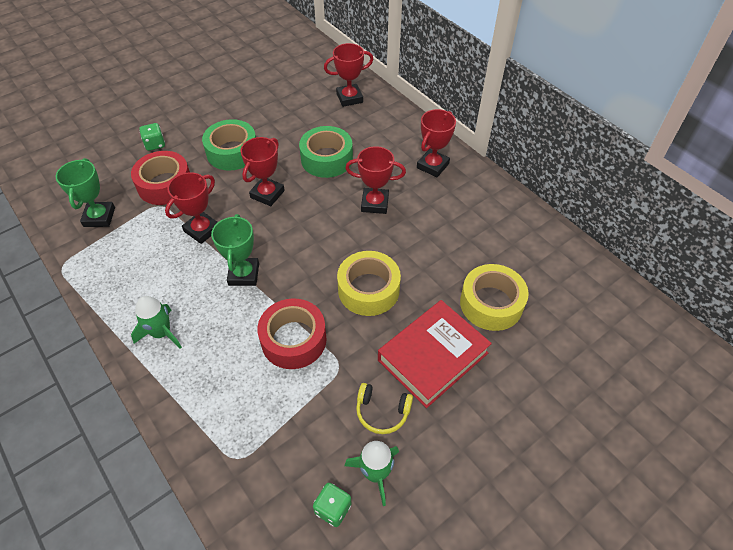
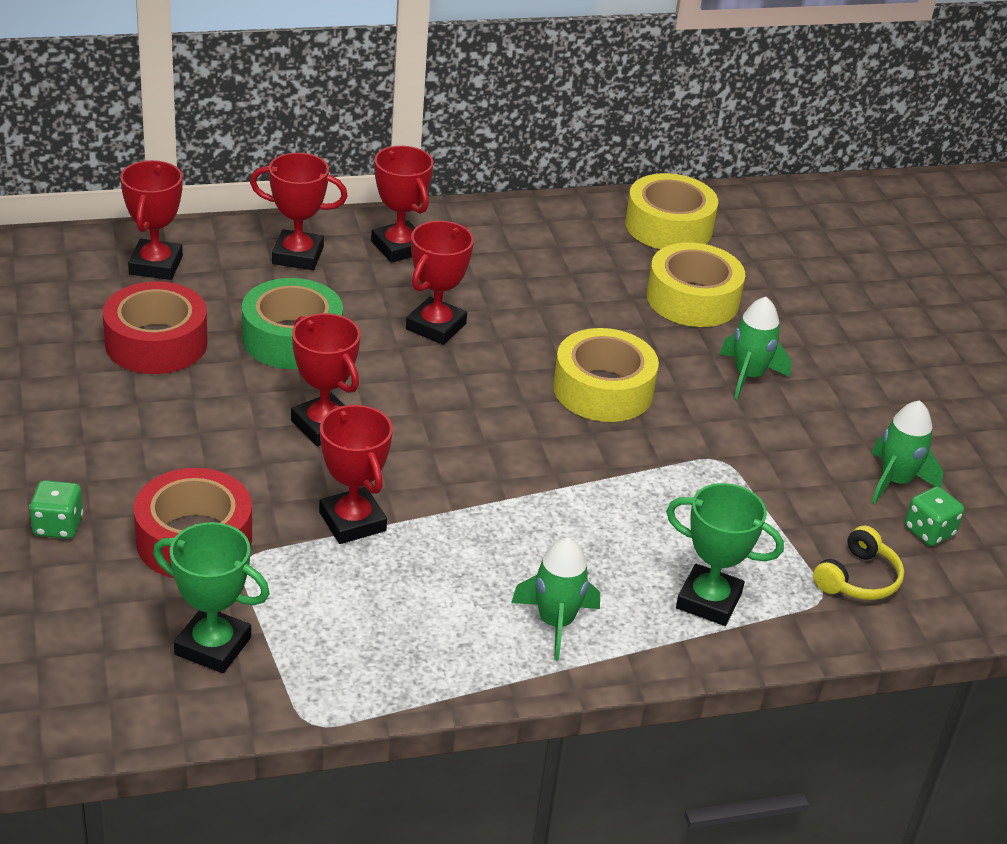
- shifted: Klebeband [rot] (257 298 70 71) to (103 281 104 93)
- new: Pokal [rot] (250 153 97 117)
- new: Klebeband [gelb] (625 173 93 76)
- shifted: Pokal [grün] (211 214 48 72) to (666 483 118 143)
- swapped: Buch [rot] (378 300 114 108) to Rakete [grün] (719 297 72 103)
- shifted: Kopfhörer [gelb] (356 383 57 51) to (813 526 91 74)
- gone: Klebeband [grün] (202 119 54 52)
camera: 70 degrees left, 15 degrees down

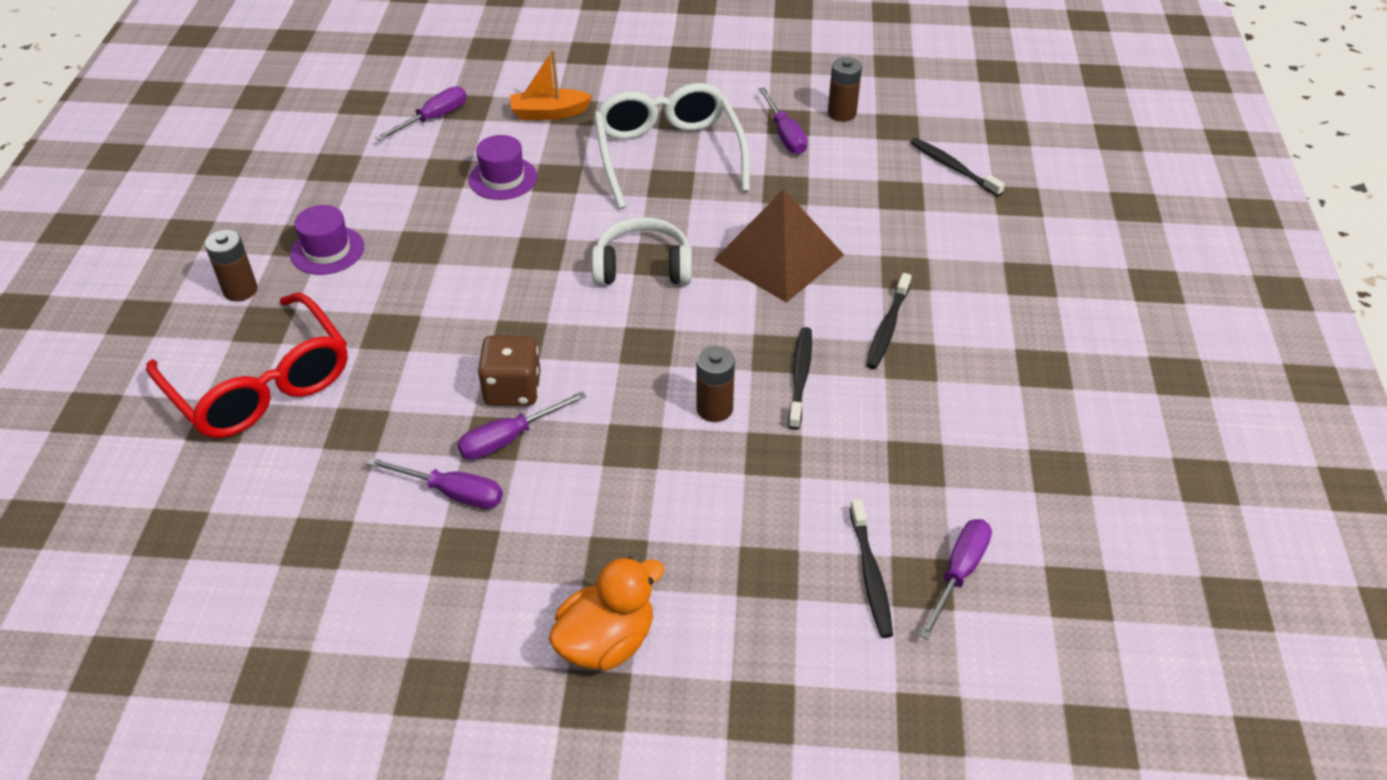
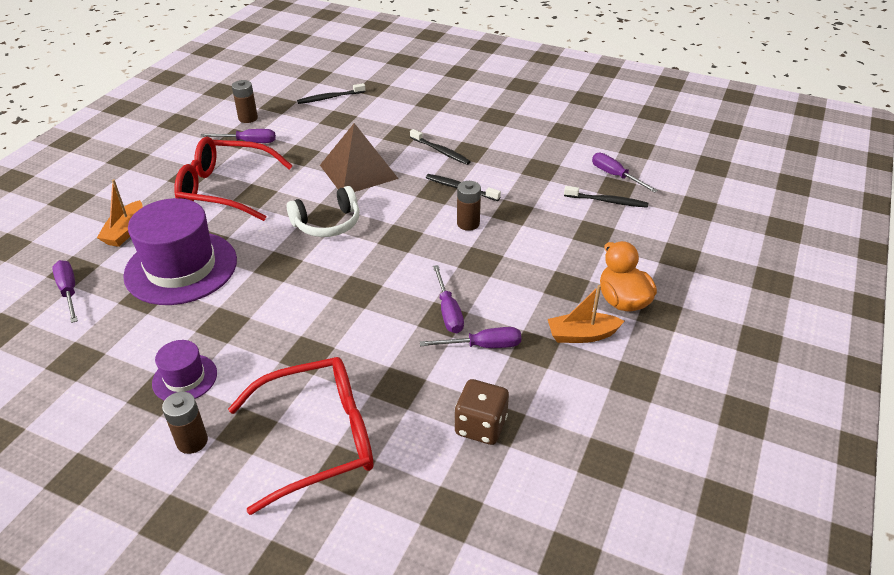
- scaled: Hut [lila] (469 135 68 65) = (123 198 114 107) x2.01
- repainted: Brille [weiß] (594 83 156 126) to Brille [rot] (174 137 119 84)
- rotated: Kopfhörer [weiß] (592 217 100 68) = (287 186 72 51) 135 degrees counterclockwise
- rotated: Schraubenzieher [lila] (367 457 136 52) = (420 327 101 21) 45 degrees clockwise
- shifted: Spielwürfel [braun] (478 336 62 70) to (455 379 54 66)
- new: Boot [orange] (548 285 76 58)
camera: 70 degrees left, 5 degrees down

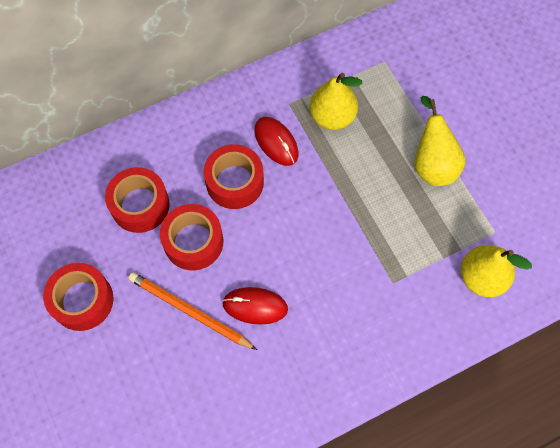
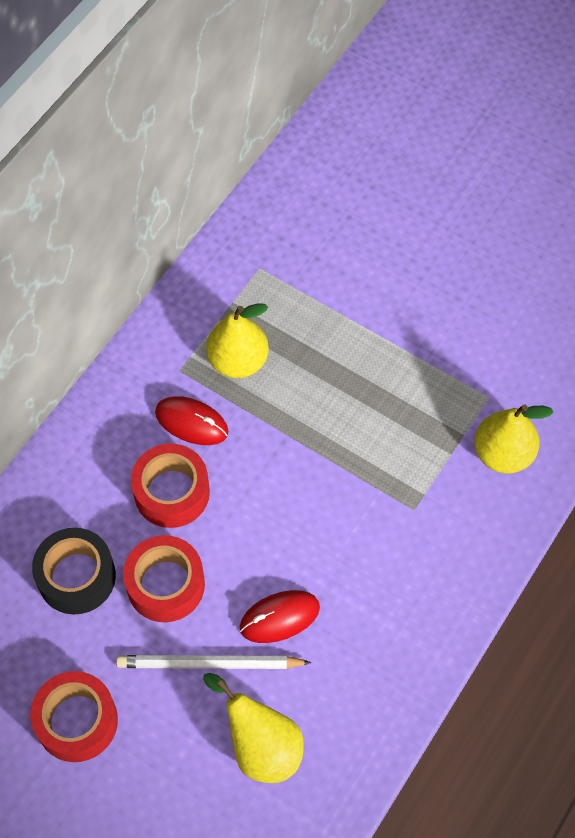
- repainted: Klebeband [rot] (105 167 65 66) to Klebeband [schwarz] (32 528 84 87)
- repainted: Bleistift [orange] (128 272 129 78) to Bleistift [weiß] (116 655 196 14)
- shifted: Birne [gelb] (414 96 52 90) to (203 673 101 110)
camera: 30 degrees left, 5 degrees down

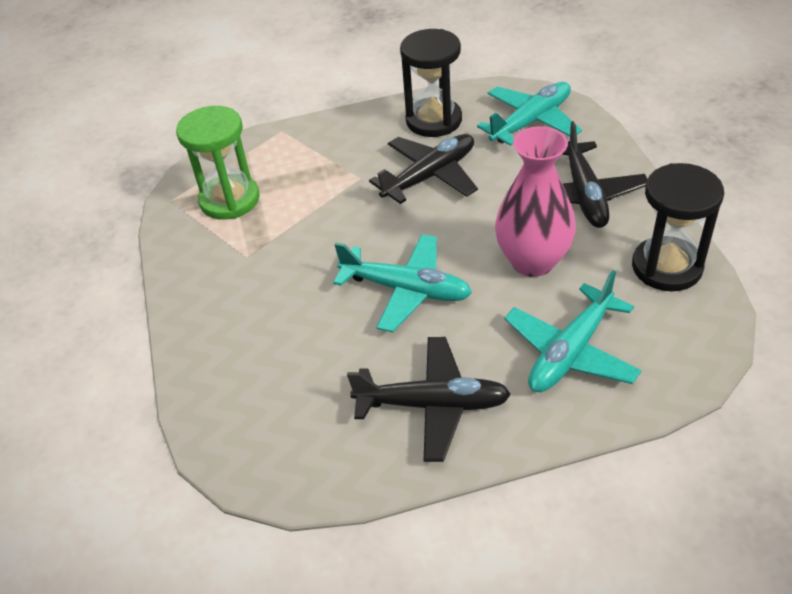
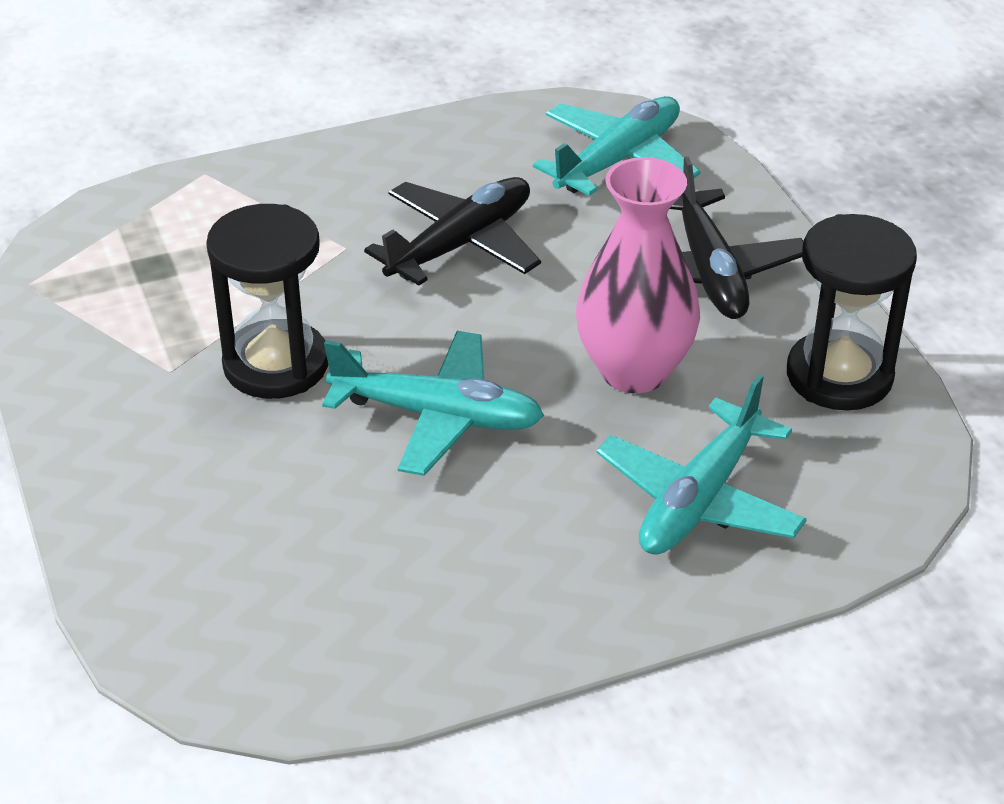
- shifted: Sanduhr [schwarz] (400 29 62 108) to (206 204 122 195)
- gone: Sanduhr [grün] (176 106 83 114)
- gone: Flugzeug [schwarz] (347 337 164 125)
camera: 10 degrees left, 5 degrees down

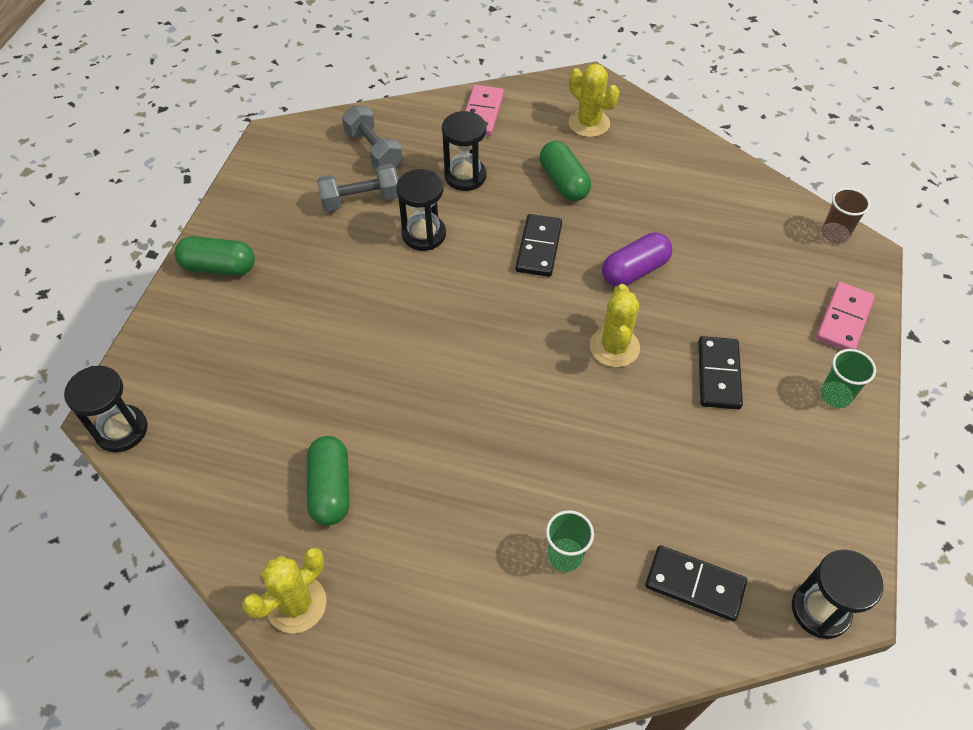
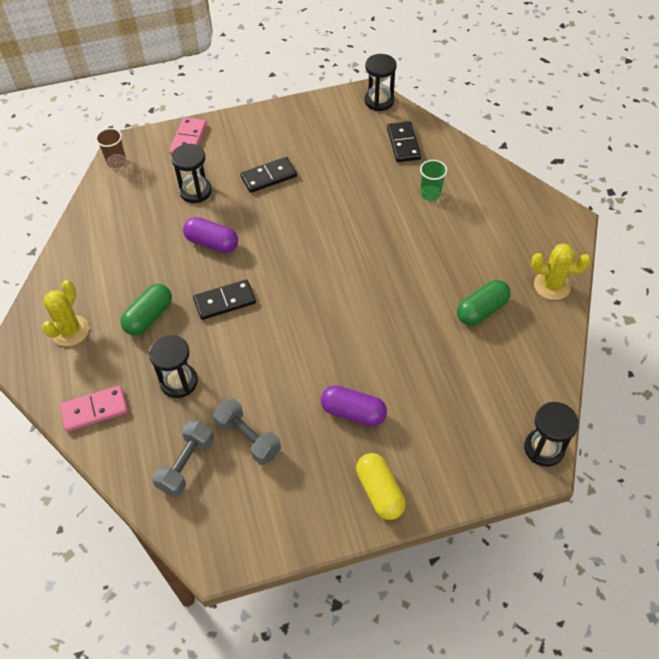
- rotated: Dominostein [rosa] (816 282 59 68) = (169 117 38 38) 75 degrees counterclockwise
- shifted: Sanduhr [schwarz] (396 169 50 82) to (171 144 41 59)
- new: Kapsel [lila] (321 385 66 41)
- repainted: Kapsel [grün] (175 236 80 40) to Kapsel [gelb] (356 453 50 67)
- gone: Kaktus [gelb] (590 284 50 83)
- gone: Becher [grün] (820 349 56 59)
camera: 120 degrees left, 0 degrees up

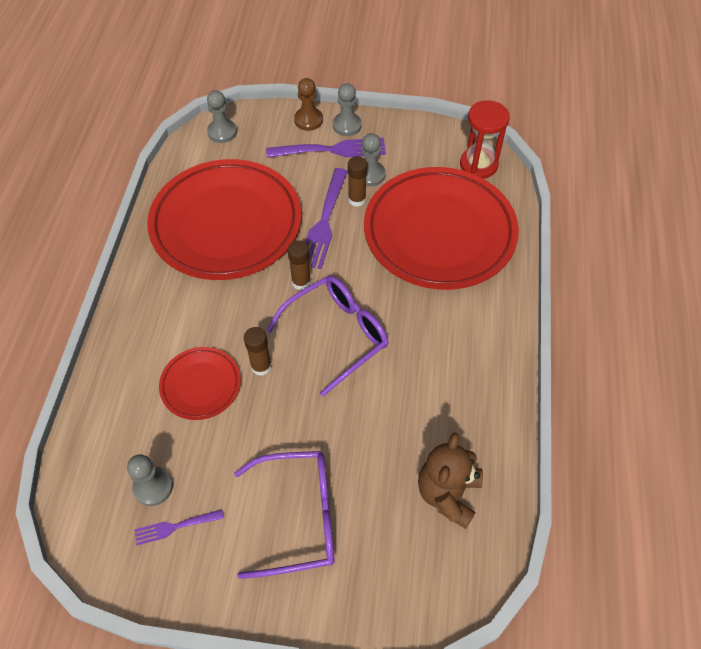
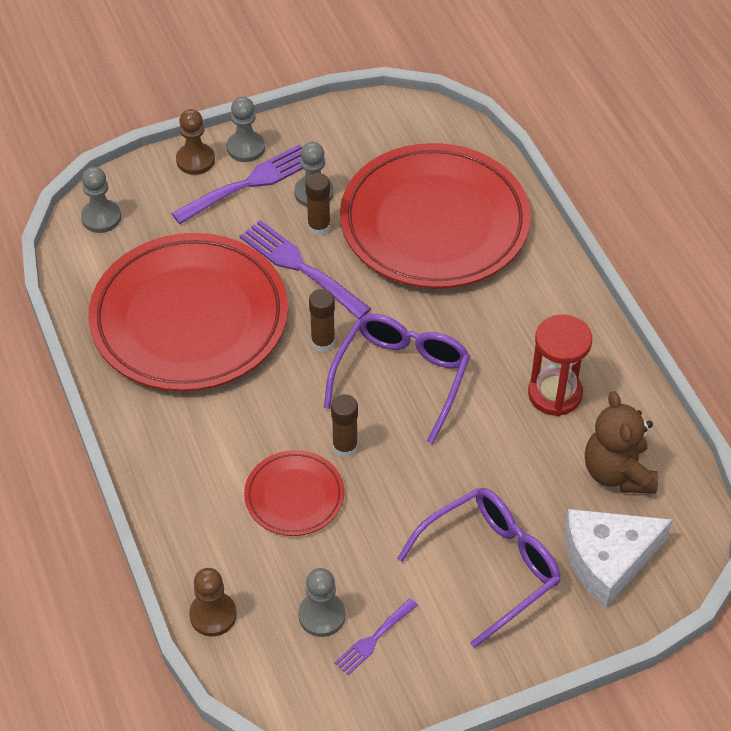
- new: Bauer [braun] (189 568 48 68)
- rotated: Gabel [lila] (305 168 43 101) = (239 220 132 99) 150 degrees clockwise
- shifted: Sanduhr [rot] (460 100 50 79) to (528 314 64 102)
- new: Käse [weiß] (565 509 108 99)
camera: 30 degrees left, 5 degrees down

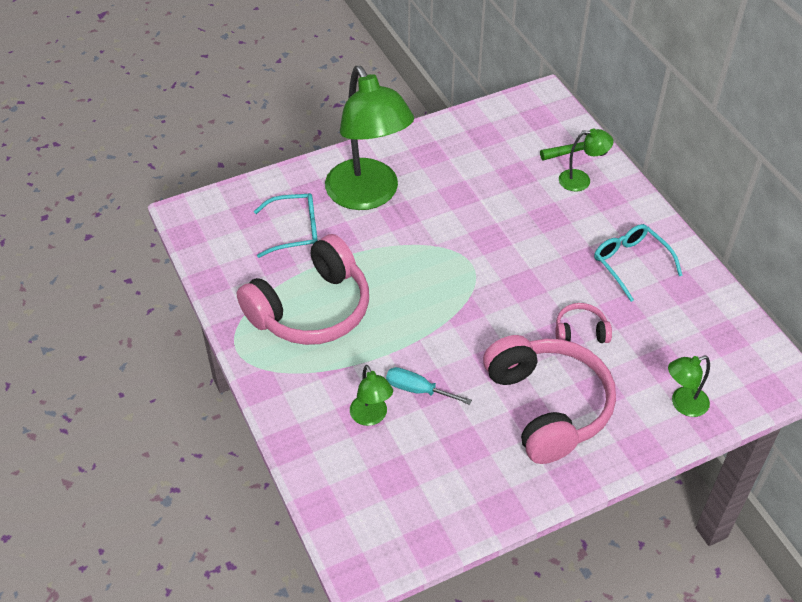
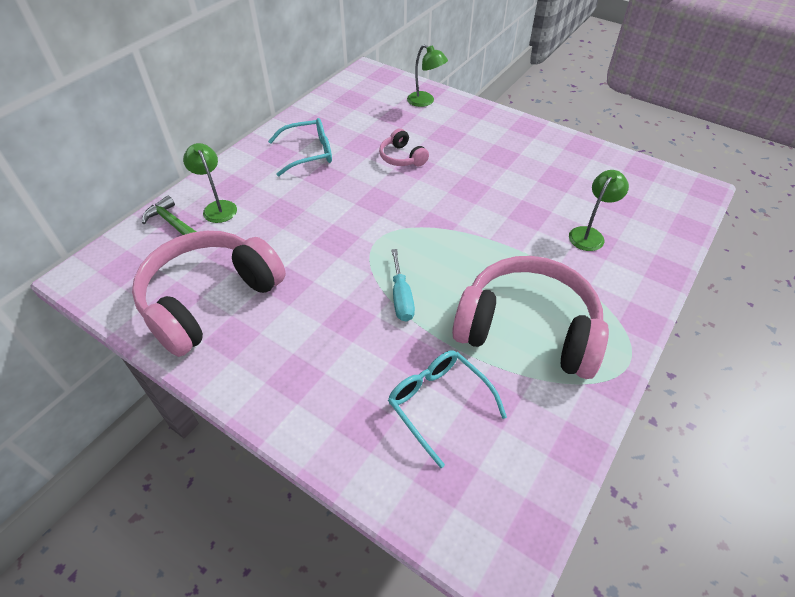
- shifted: Kopfhörer [rosa] (483 335 133 129) to (132 231 154 126)
- rotated: Brille [türkis] (594 224 89 78) = (268 118 64 58) 135 degrees counterclockwise
- shifted: Schraubenzieher [türkis] (386 367 86 38) to (391 249 24 73)
- gone: Lampe [grün] (325 66 89 144)
camera: 120 degrees left, 0 degrees up

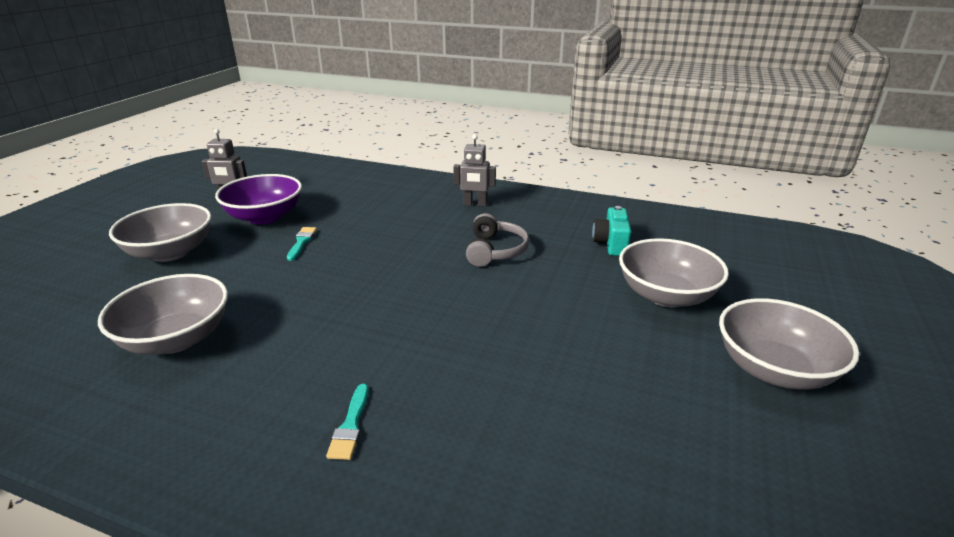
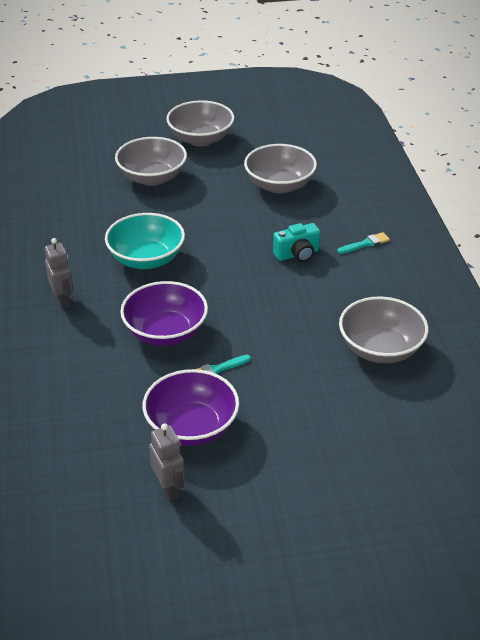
- swapped: Kopfhörer [grau] (466 213 63 54) to Schüssel [türkis] (105 213 80 56)
- new: Schüssel [lila] (120 281 88 65)
- shifted: Schüssel [grau] (109 203 102 59) to (244 144 73 50)
- shifted: Kamera [türkis] (592 206 39 50) to (273 223 47 39)
camera: 120 degrees left, 10 degrees up

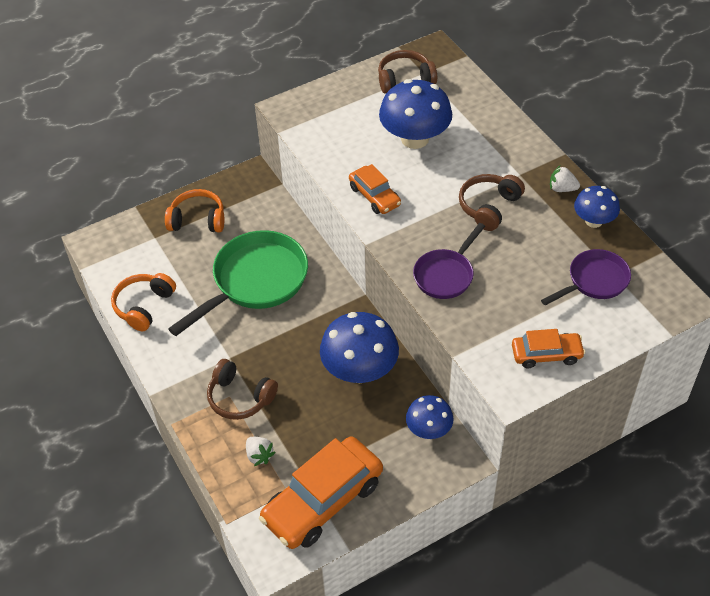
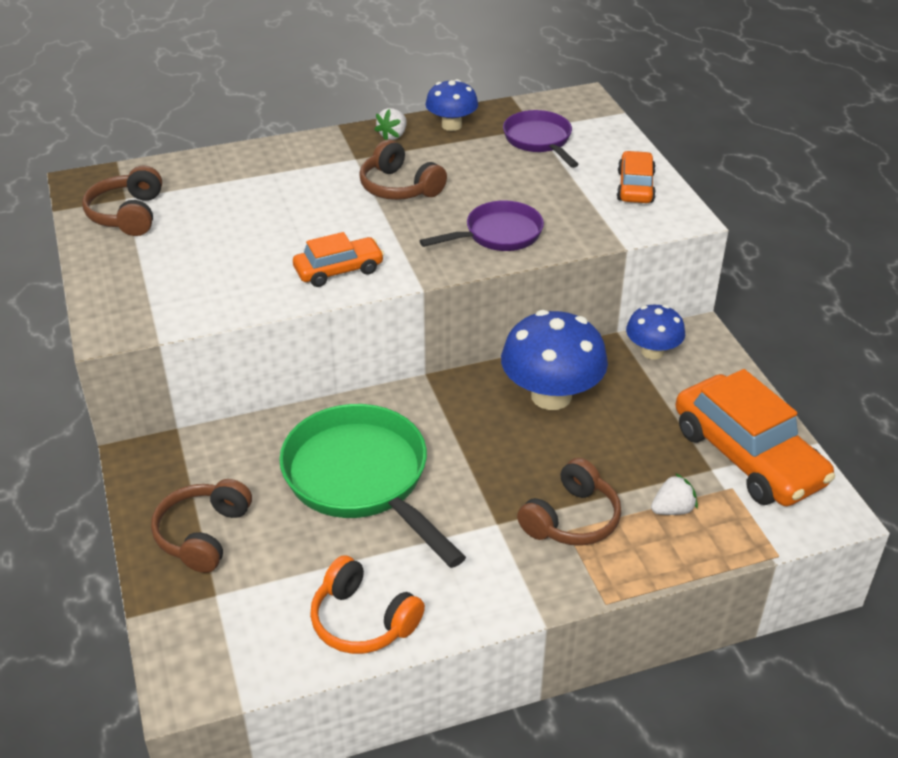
- repainted: Kopfhörer [orange] (165 189 59 43) to Kopfhörer [braun] (151 479 101 94)
- rotated: Pfanne [lila] (413 223 72 76) = (420 200 124 51) 75 degrees counterclockwise
- gone: Pilz [blau] (379 79 73 70)
camera: 80 degrees left, 10 degrees down

